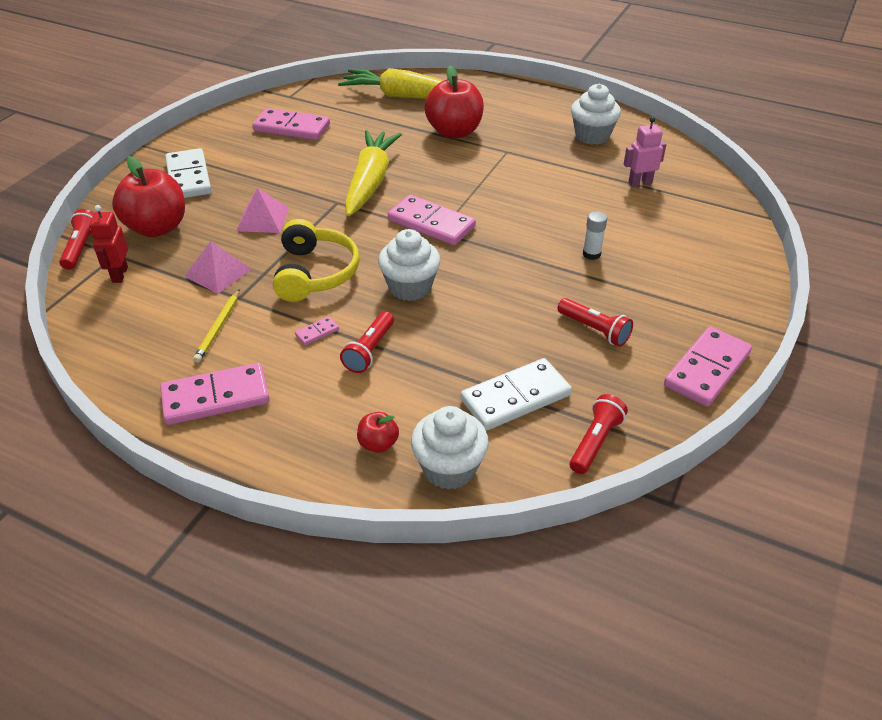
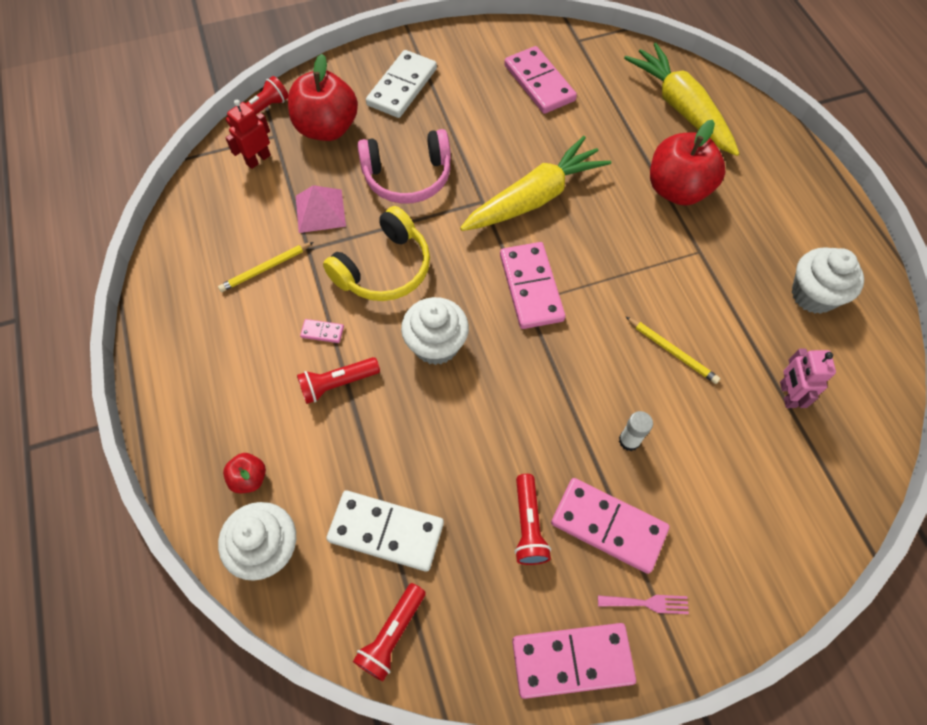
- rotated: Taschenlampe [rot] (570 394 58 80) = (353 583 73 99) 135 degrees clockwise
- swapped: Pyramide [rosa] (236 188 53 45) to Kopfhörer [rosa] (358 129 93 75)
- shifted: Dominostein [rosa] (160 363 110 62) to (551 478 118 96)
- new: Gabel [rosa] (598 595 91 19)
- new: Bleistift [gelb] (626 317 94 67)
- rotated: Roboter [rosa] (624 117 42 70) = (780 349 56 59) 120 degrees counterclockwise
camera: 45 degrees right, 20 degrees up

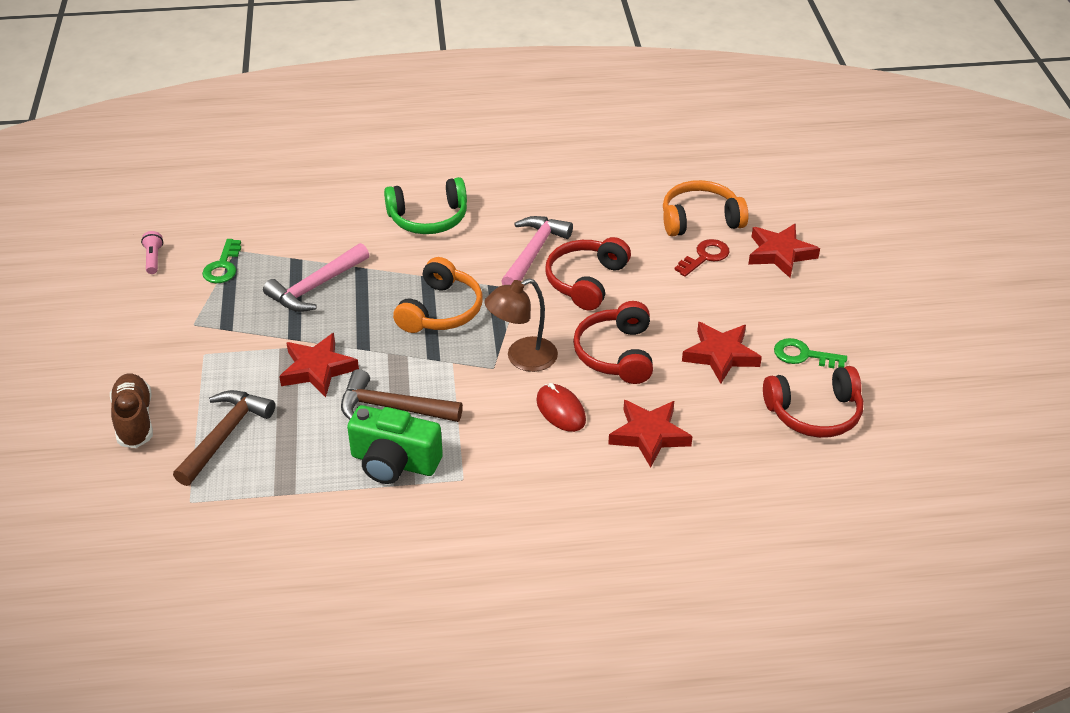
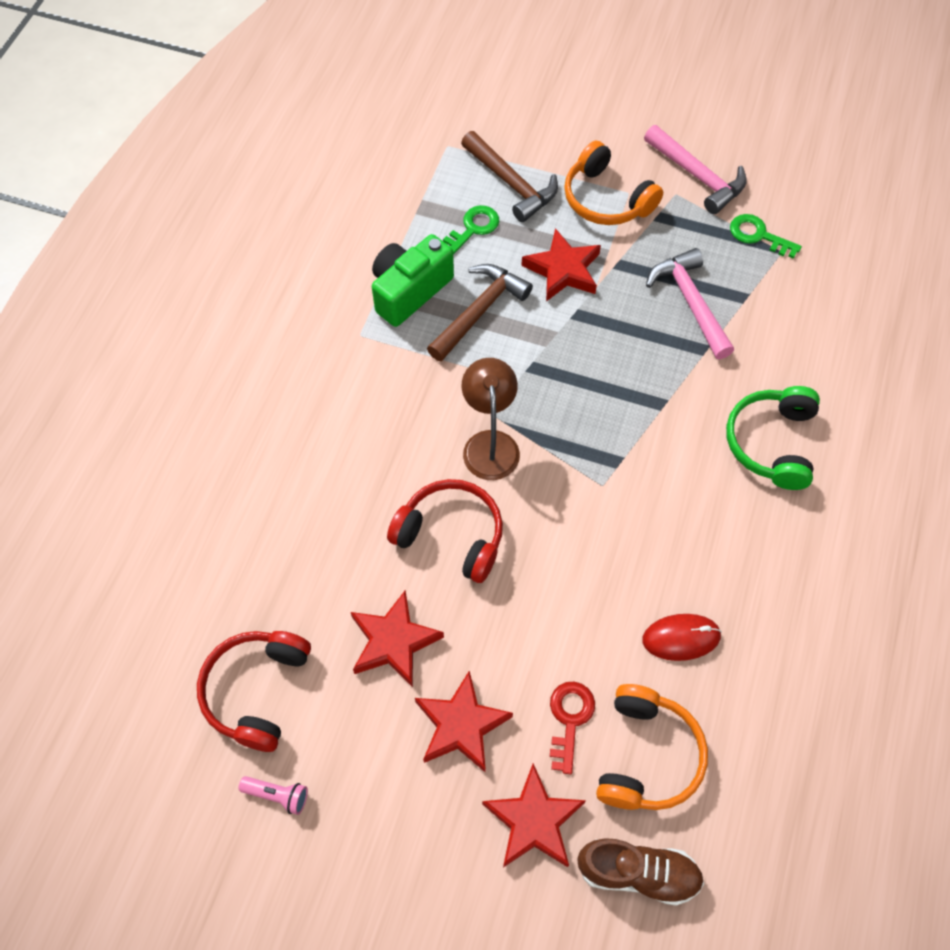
- shifted: Taschenlampe [rosa] (141 231 22 43) to (239 776 69 39)
- shifted: Stern [rot] (608 400 85 68) to (415 671 98 101)
- shifted: Schlüssel [grün] (774 338 73 30) to (443 205 56 50)
- rotated: Schlüssel [rot] (674 239 56 38) = (550 682 45 92) 150 degrees counterclockwise
- shifted: Kopfhörer [orange] (393 257 90 76) to (564 141 99 84)
- shifted: Schuh [braun] (110 373 43 75) to (577 838 127 68)
- shifted: Computermaus [rot] (536 383 50 49) to (642 614 80 47)
- shifted: Hammer [rosa] (501 216 72 69) to (644 125 103 89)
- gone: Kopfhörer [rot] (545 237 86 73)
camera: 115 degrees right, 20 degrees up

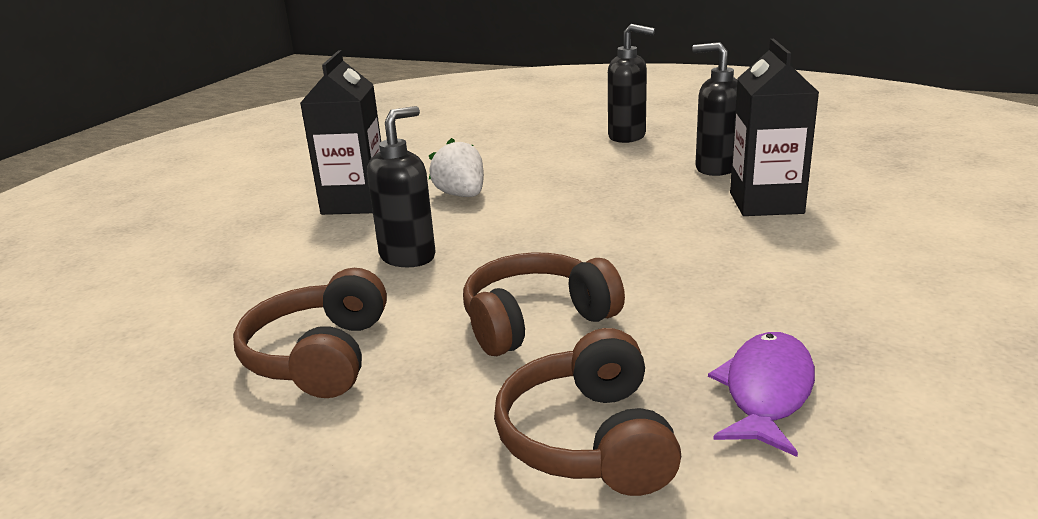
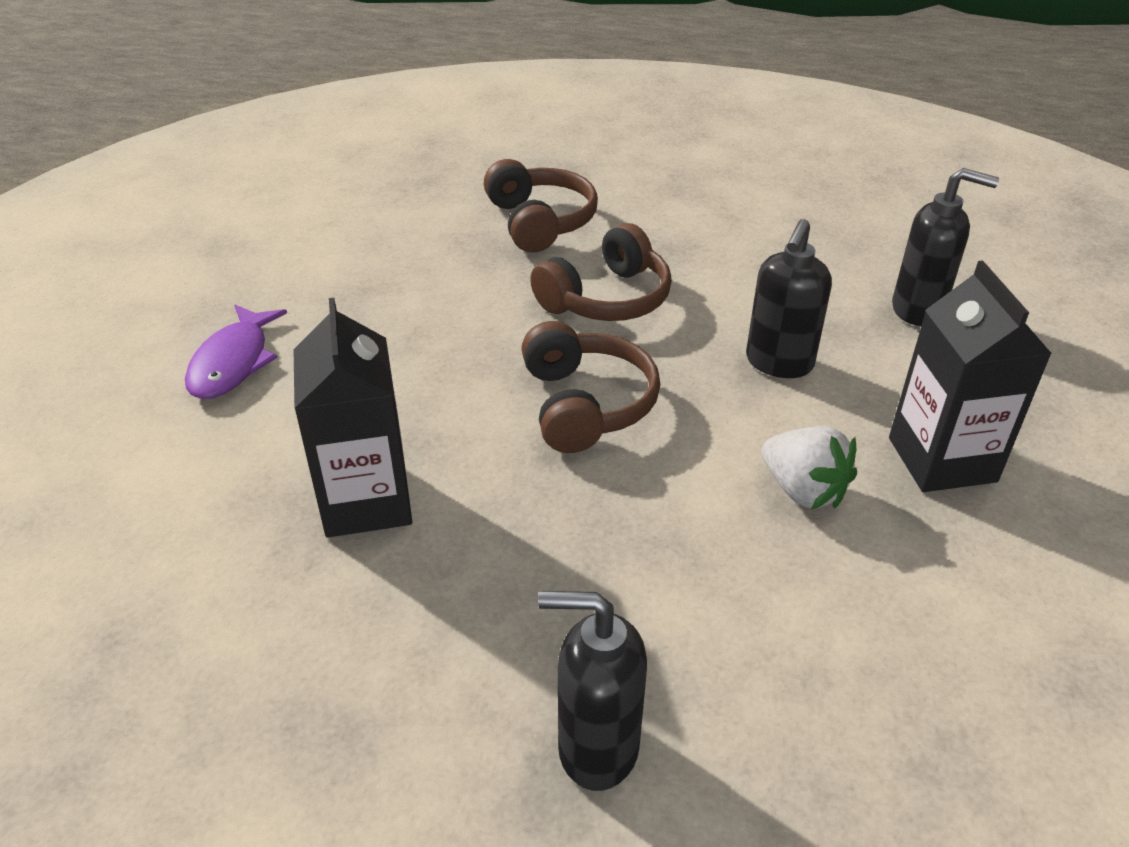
- shifted: Fisch [lila] (708 332 107 125) to (185 305 102 94)
- shifted: Kopfhörer [braun] (233 268 154 130) to (521 321 139 132)
- shifted: Seifenspender [schwarz] (692 42 45 134) to (892 168 107 158)
camera: 165 degrees right, 15 degrees up

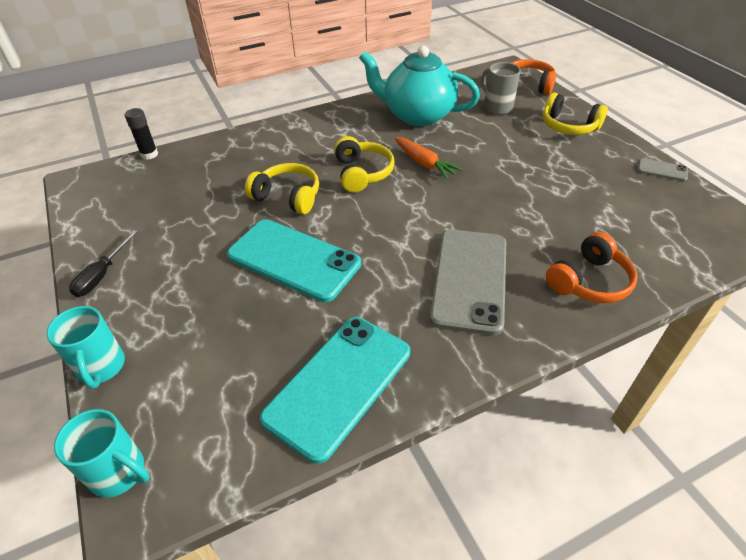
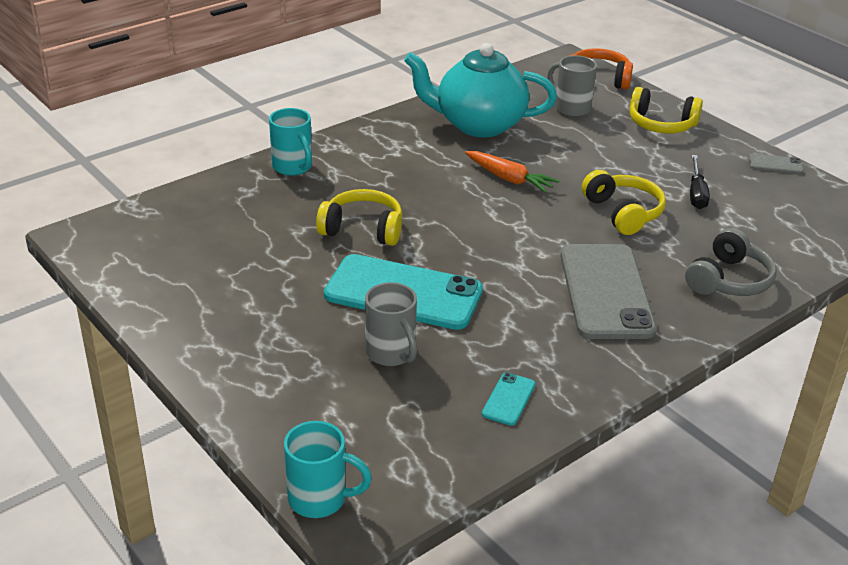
- shifted: Tasse [türkis] (46 306 79 83) to (269 108 43 68)
- new: Tasse [grau] (365 282 52 84)
- scaled: Handy [türkis] (260 317 150 147) = (482 372 53 54) x0.42
- shifted: Kopfhörer [gelb] (334 136 61 56) to (582 170 84 65)
- repainted: Kopfhörer [orange] (546 232 92 71) to Kopfhörer [grau] (685 228 91 68)
- shifted: Schraubenzieher [schwarz] (69 230 69 67) to (690 155 20 54)
- gone: Klebestift [schwarz] (125 108 33 52)
camera: 15 degrees left, 10 degrees down

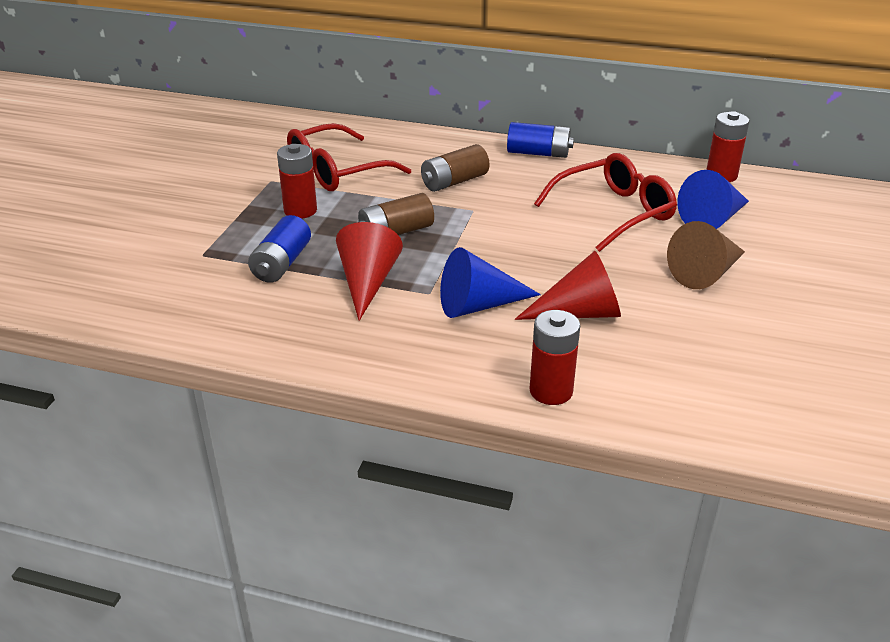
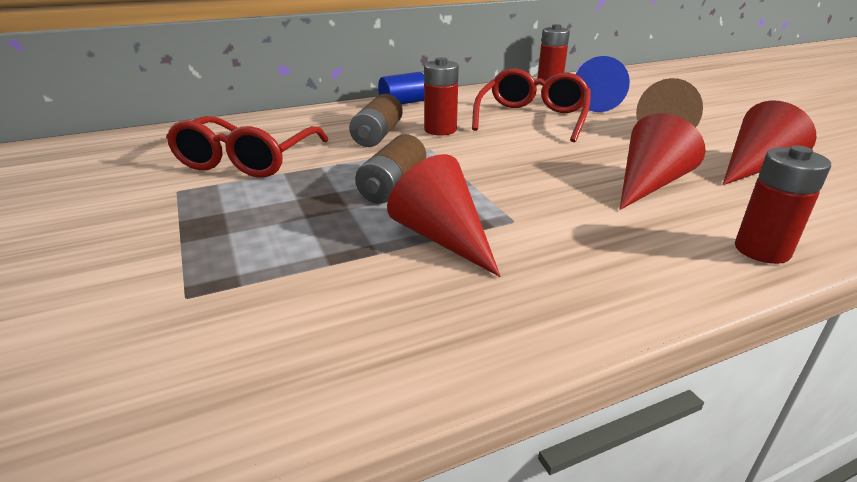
- shifted: Batterie [rot] (277 144 40 75) to (424 57 35 79)
- new: Kegel [rot] (723 100 93 85)
- gone: Batterie [blau] (248 215 63 68)
- gone: Kegel [blau] (440 247 101 71)
camera: 40 degrees left, 5 degrees down

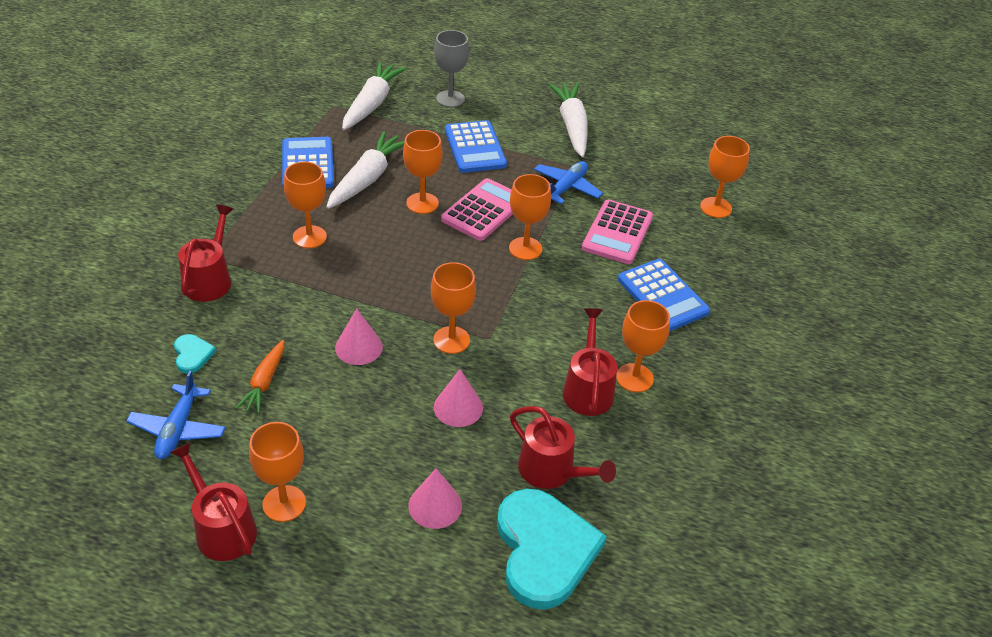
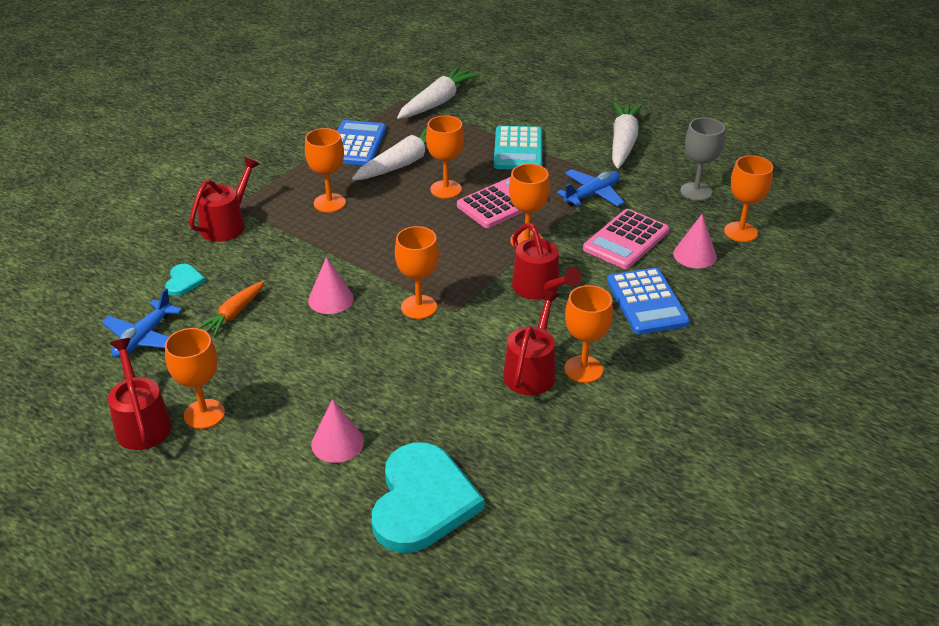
- repainted: Taschenrechner [blau] (445 120 62 53) to Taschenrechner [türkis] (494 126 48 44)
- shifted: Gießkanne [rot] (510 406 106 83) to (512 223 69 77)
- shifted: Kegel [rosa] (434 369 49 58) to (673 214 44 55)
- shifted: Kelch [grau] (434 30 35 77) to (680 118 45 83)
camera: 20 degrees right, 5 degrees down

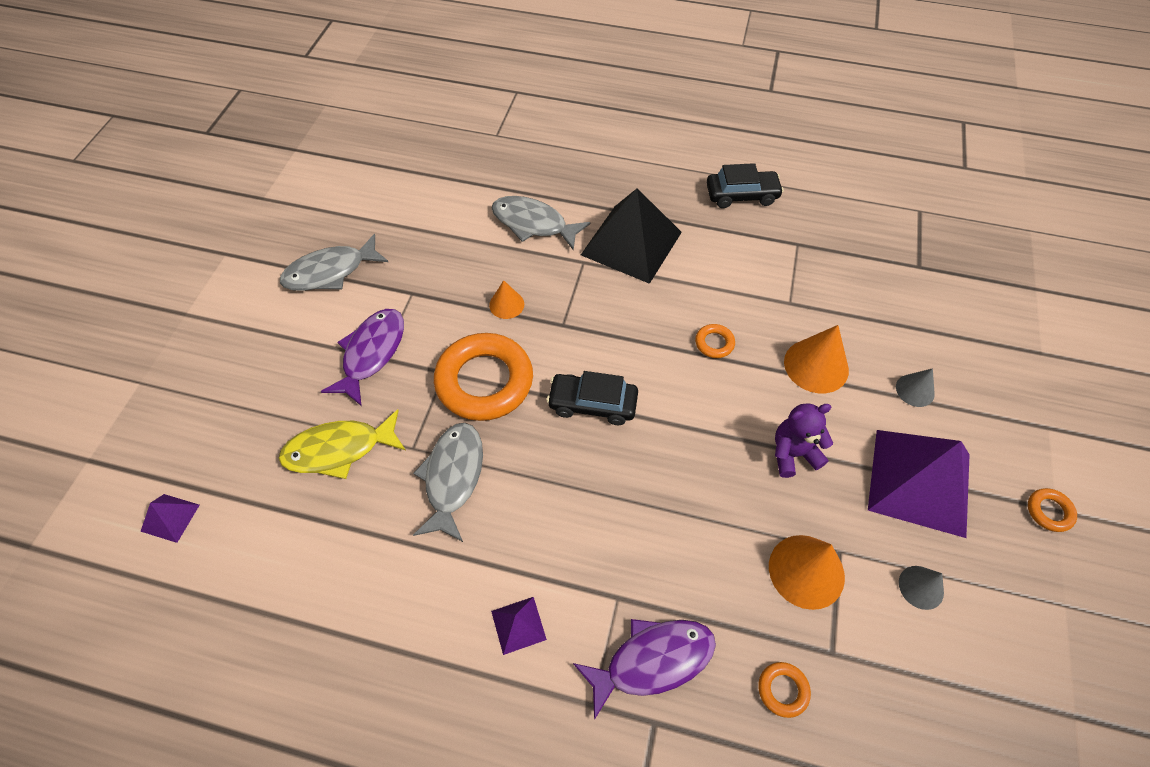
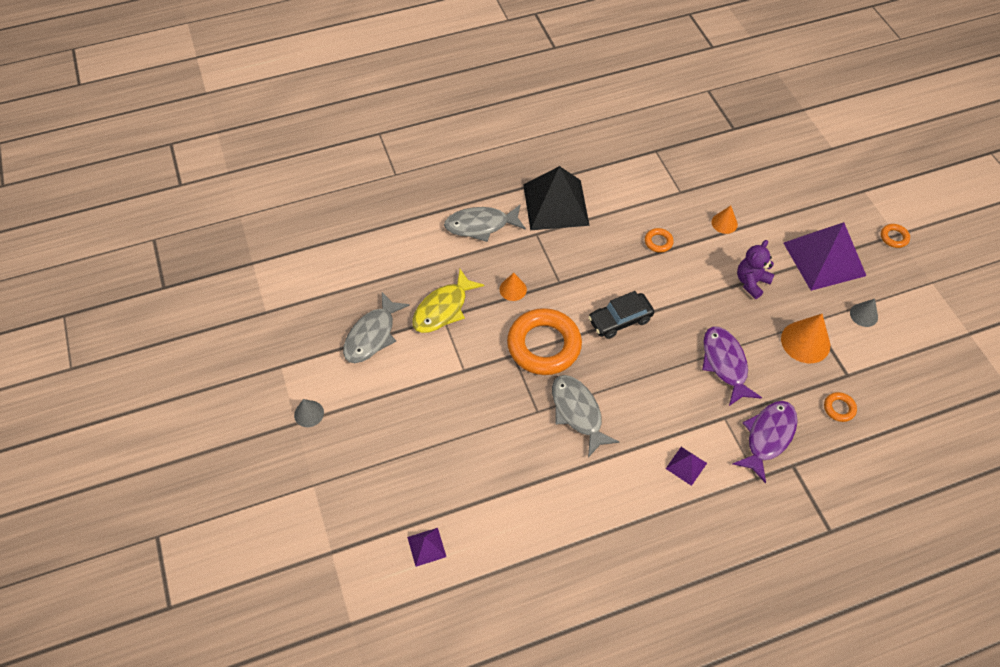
- shifted: Kegel [grau] (896 368 39 39) to (294 399 30 28)
- shifted: Fisch [gelb] (278 409 128 70) to (412 269 72 64)
- shifted: Fisch [lila] (321 309 83 97) to (702 327 60 79)
- scaled: Kegel [orange] (784 325 65 68) = (712 205 26 29) x0.58
- gone: Auto [schwarz] (706 163 78 45)
camera: 35 degrees left, 0 degrees up

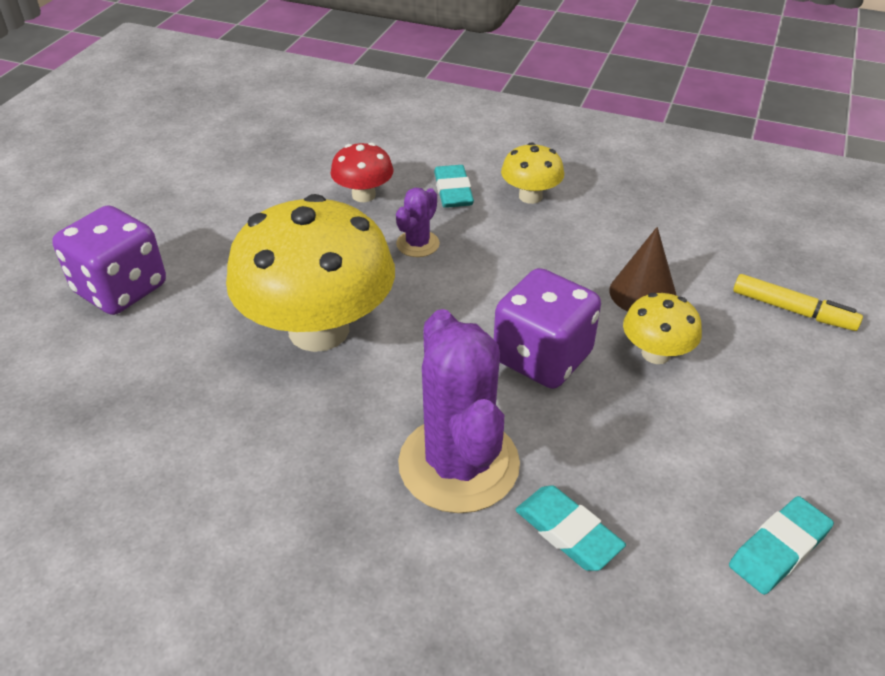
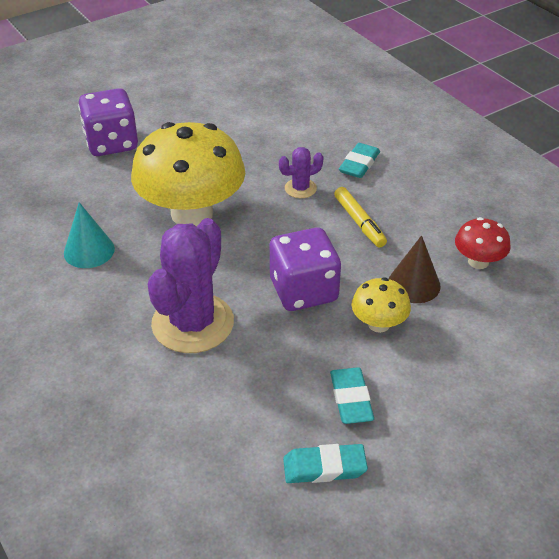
- new: Kegel [türkis] (64 202 51 66)
- shifted: Radiergummi [türkis] (515 485 111 86) to (330 367 44 57)
- shifted: Filzstift [gelb] (733 274 130 57) to (334 187 53 61)
- shifted: Pilz [rot] (330 143 64 59) to (455 217 56 52)
- gone: Pilz [gelb] (501 142 63 62)
camera: 35 degrees right, 0 degrees up

